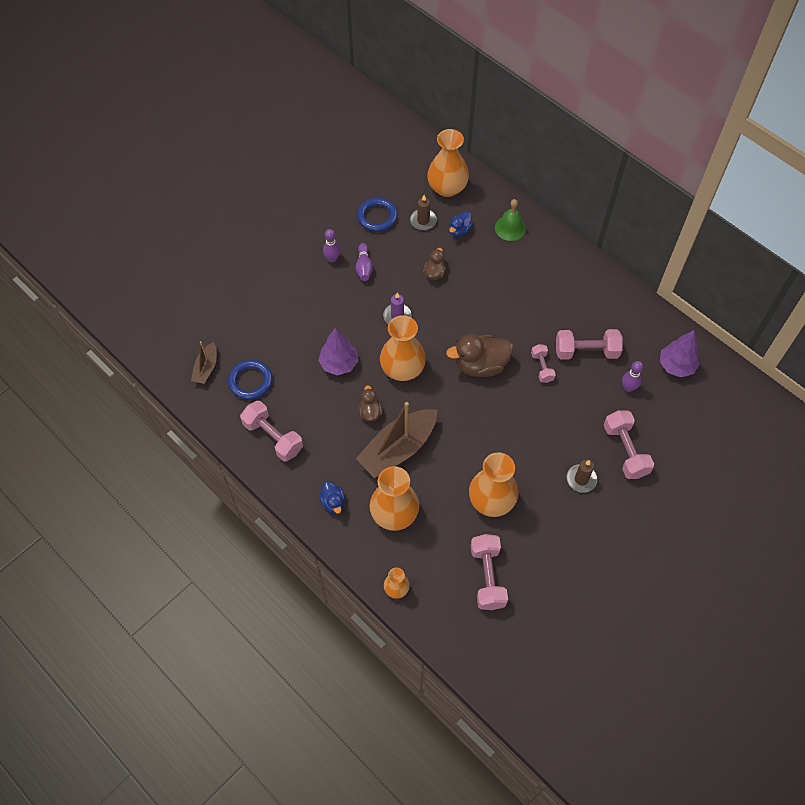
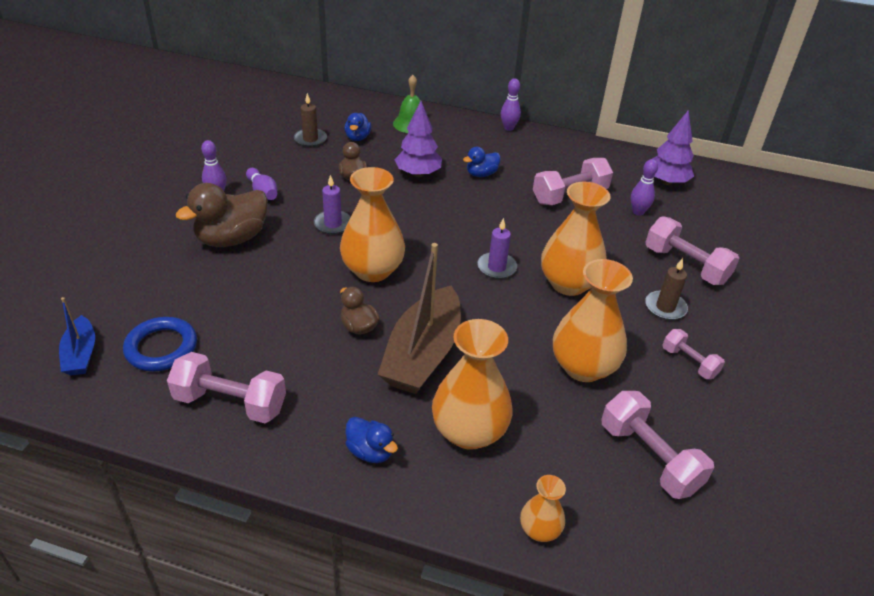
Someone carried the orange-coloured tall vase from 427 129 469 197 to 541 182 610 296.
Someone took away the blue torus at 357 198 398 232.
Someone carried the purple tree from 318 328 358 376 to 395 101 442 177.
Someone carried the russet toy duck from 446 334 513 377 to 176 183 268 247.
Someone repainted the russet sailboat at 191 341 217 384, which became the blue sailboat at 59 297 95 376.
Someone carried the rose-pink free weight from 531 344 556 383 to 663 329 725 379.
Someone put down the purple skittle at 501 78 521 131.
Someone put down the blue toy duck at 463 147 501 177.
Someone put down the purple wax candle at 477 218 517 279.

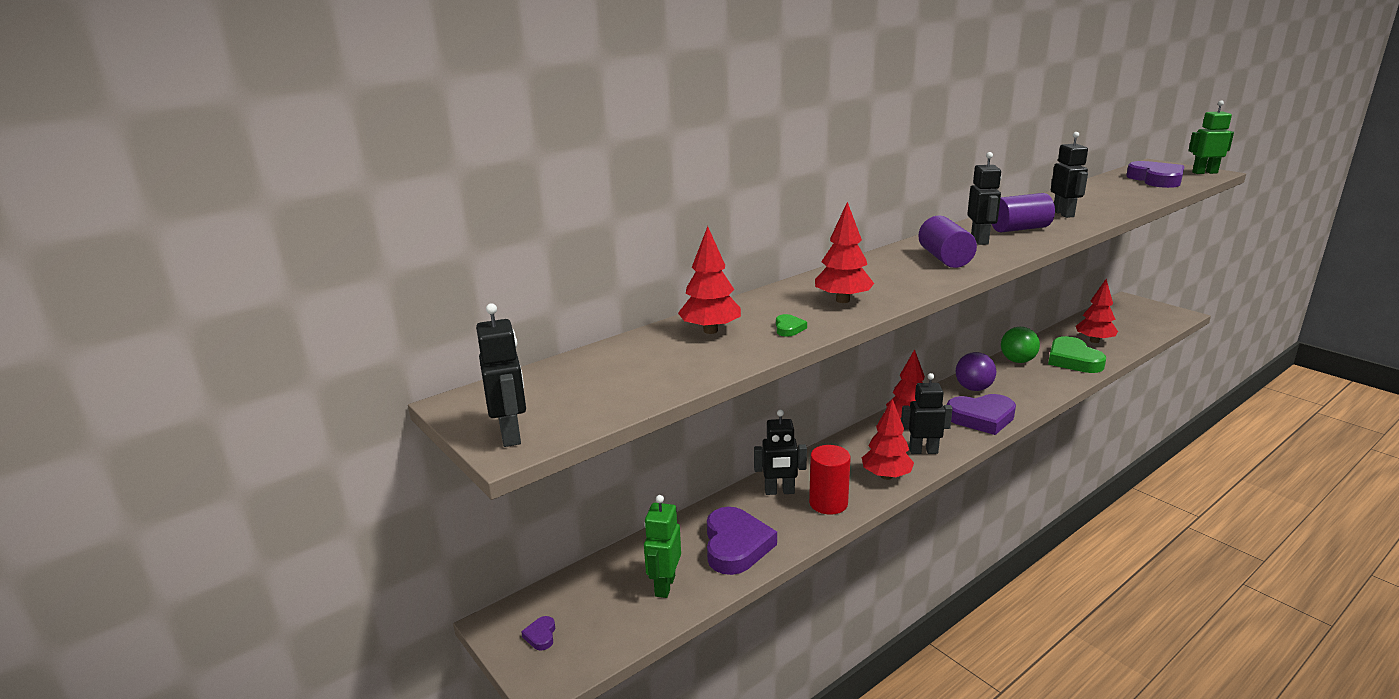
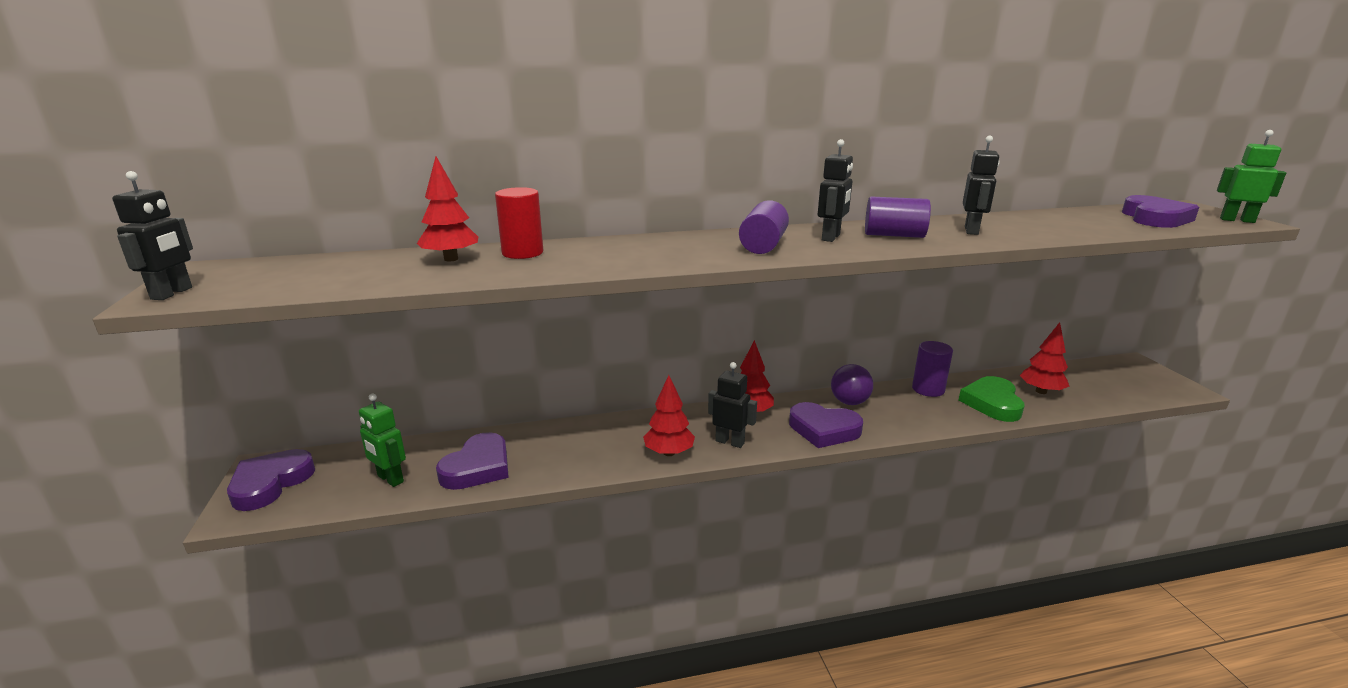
Someone took away the crimson tree at 815 202 874 303.
Someone took away the leaf-green heart shape at 776 314 807 337.
Someone swapped the leaf-green play ball at 1001 327 1040 363 for the purple cylinder at 912 341 953 397.
Someone took away the black robot figure at 754 410 807 495.
Someone carried the crimson cylinder from 809 445 851 515 to 495 187 543 259.
Someone rotated the leaf-green robot figure at 644 495 681 598 by 90 degrees counterclockwise.
Someone scaled the purple heart shape at 521 616 555 651 by 2.48.

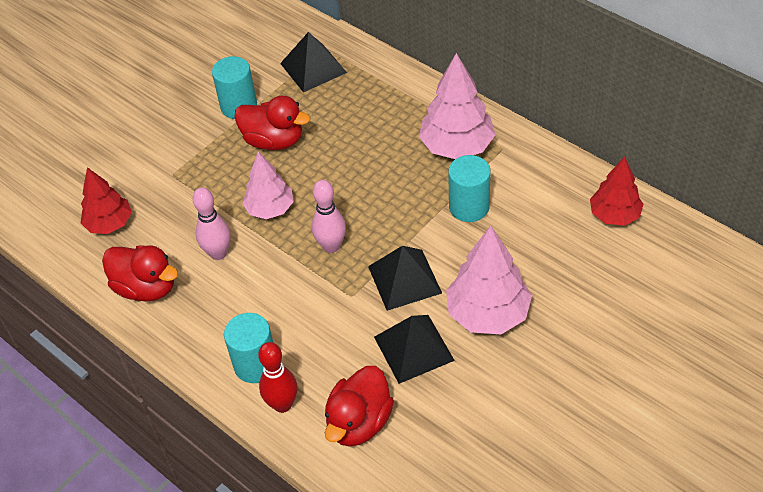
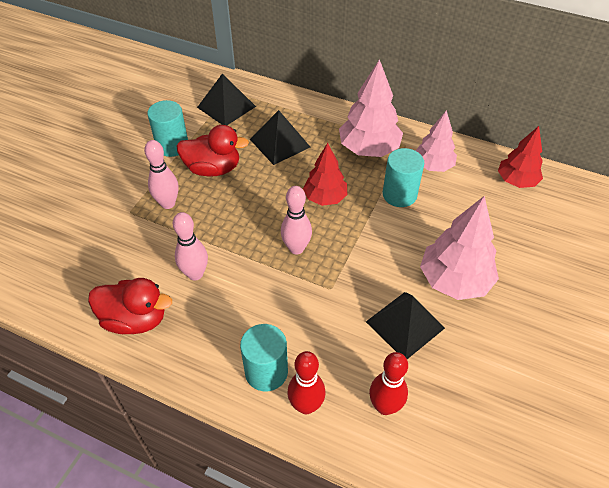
Someone carried the rose-pink tree from 242 152 294 219 to 416 110 457 172.
Someone carried the crimson tree from 81 167 132 234 to 303 143 348 206.
Someone carried the black pyramid shape from 368 246 442 311 to 250 110 310 165.
Someone swapped the crimson toy duck at 325 366 394 447 for the crimson skittle at 369 352 408 415.
Someone put down the rose-pink skittle at 144 140 179 209.

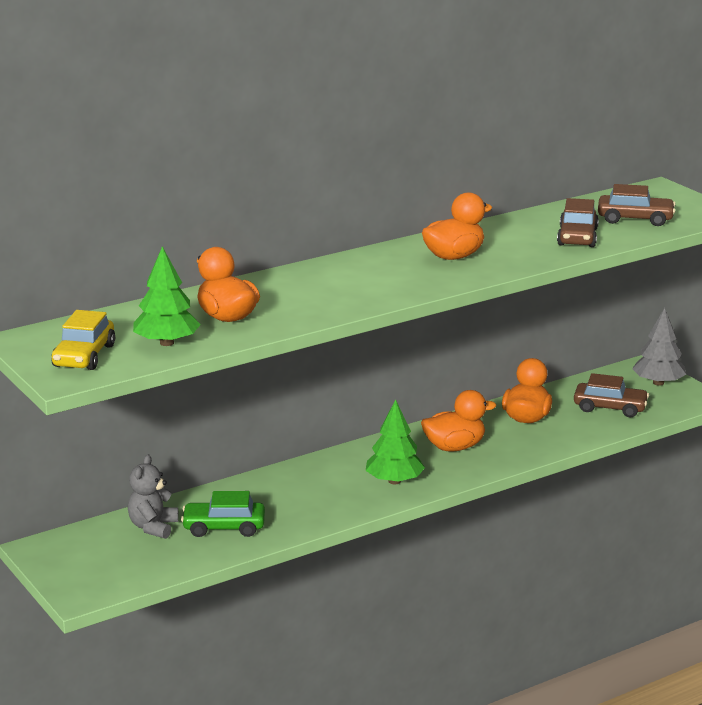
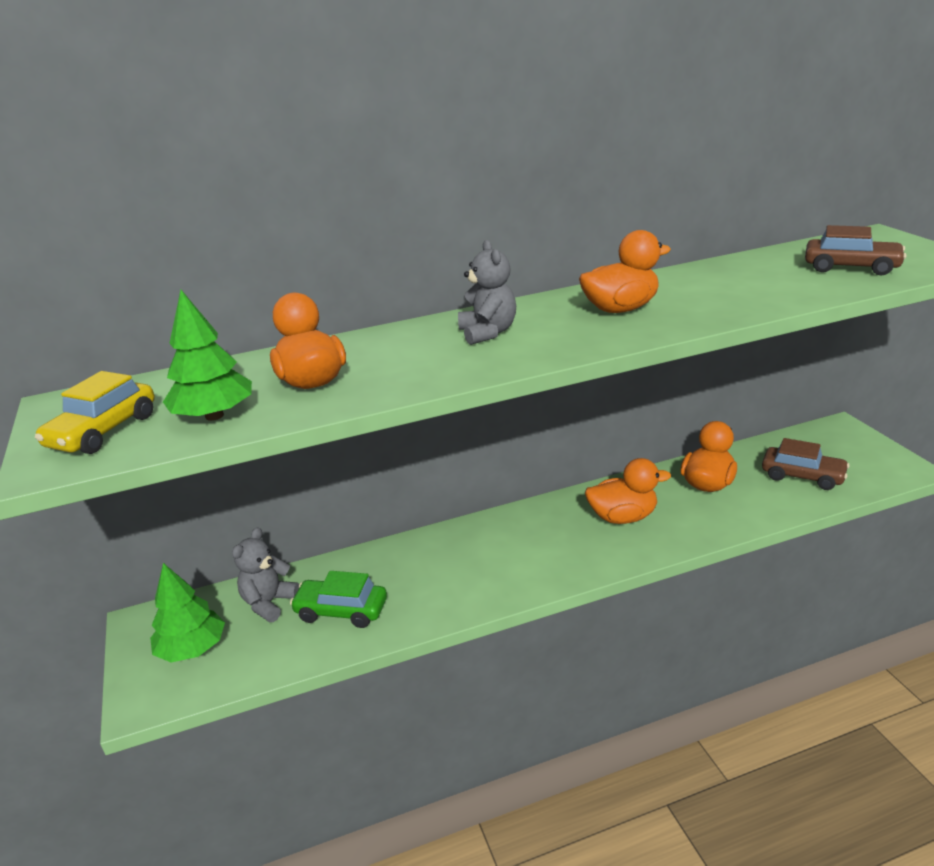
Someone took away the russet automobile at 557 198 599 247.
Someone took away the ash-grey tree at 632 308 686 386.
Someone carried the leaf-green tree from 366 400 425 484 to 150 563 225 663.
Someone put down the ash-grey teddy bear at 458 240 516 345.

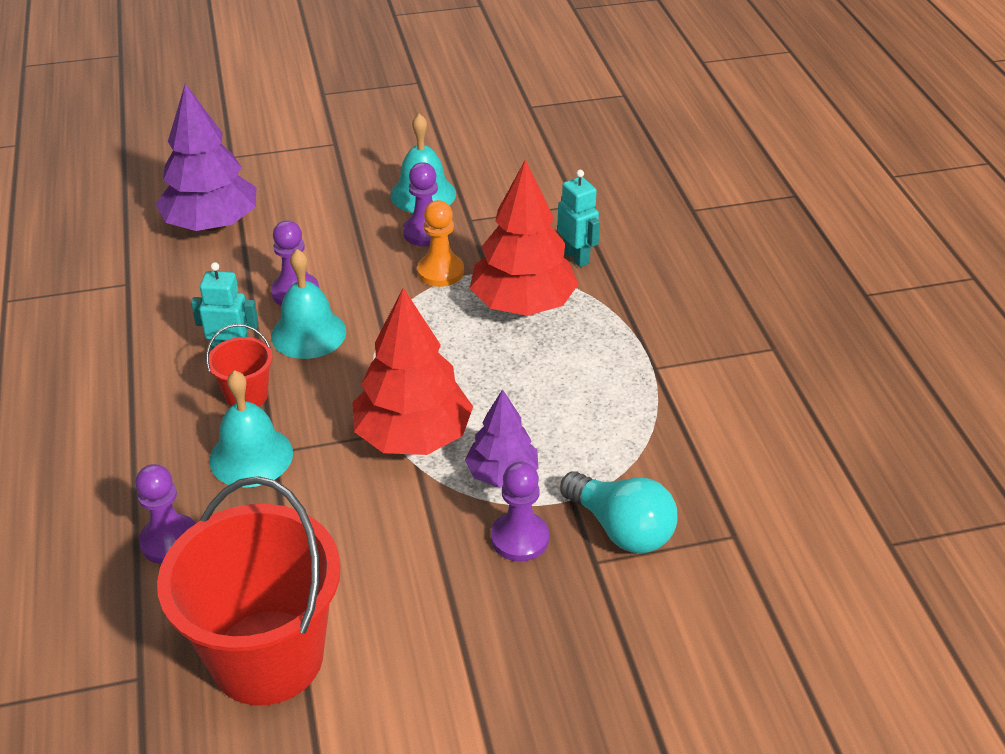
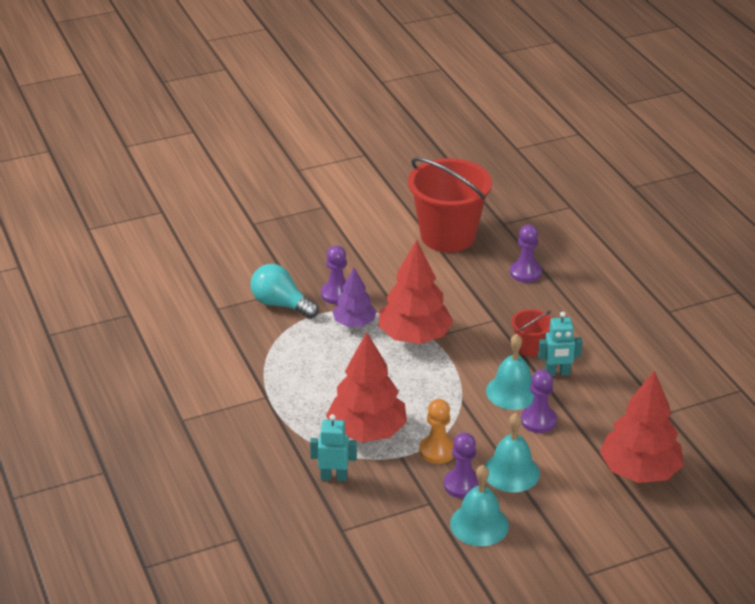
Someone repainted the purple tree at 156 84 256 231, which became the crimson tree at 600 371 684 483.
Someone rotated the aqua robot figure at 557 170 600 267 by 135 degrees clockwise.
Someone carried the aqua school bell from 209 370 293 488 to 485 413 540 492.

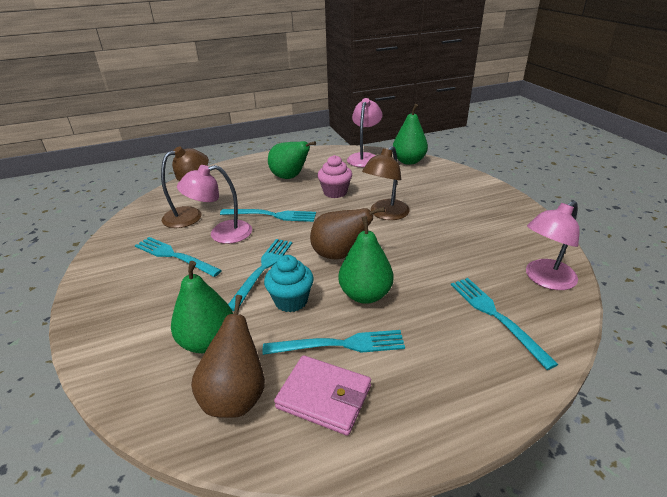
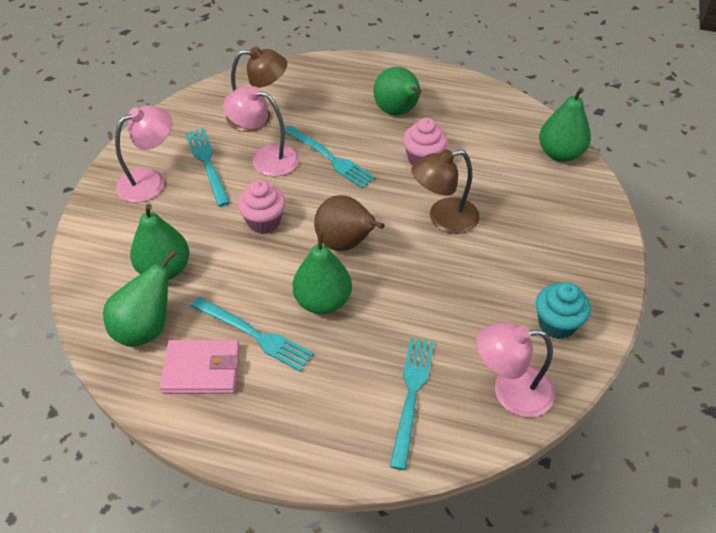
Someone carried the rose-pink reading lamp from 347 98 383 167 to 115 106 172 202.
Someone swapped the aqua fork at 228 239 292 311 for the rose-pink fairy cake at 237 180 286 234.
Someone carried the aqua fairy cake from 264 255 314 312 to 536 282 591 339.
Someone repainted the russet pear fruit at 191 295 265 418, which became the leaf-green pear fruit at 103 250 176 347.
Someone rotated the rose-pink card wallet at 274 355 371 436 by 60 degrees counterclockwise.

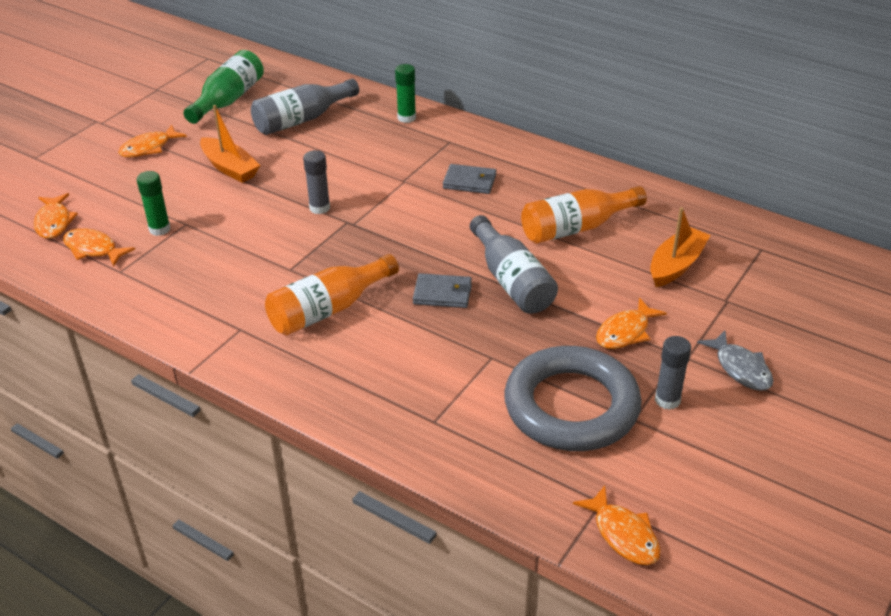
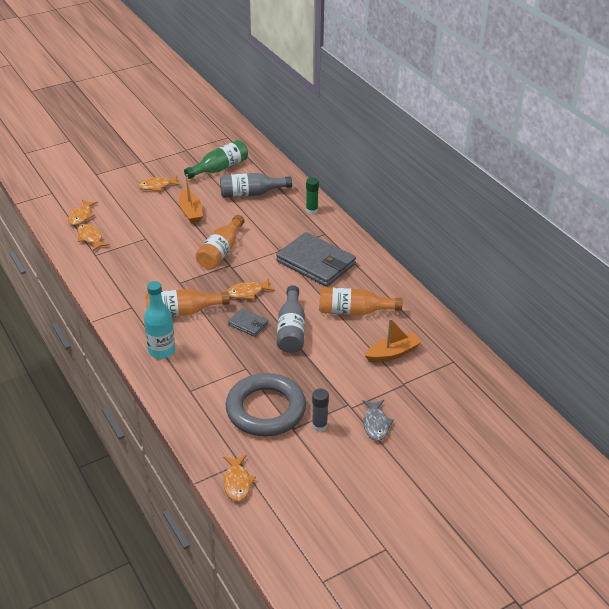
Someone swapped the ash-grey stick of glue at 303 150 330 214 for the orange-coloured flask at 196 215 245 270.
Someone scaled the ash-grey card wallet at 443 164 496 194 by 2.13.
Someone took away the leaf-green stick of glue at 137 171 171 236.
Someone carried the orange-coloured fish figure from 596 298 667 349 to 227 279 275 300.
Someone put down the aqua flask at 144 281 175 359.

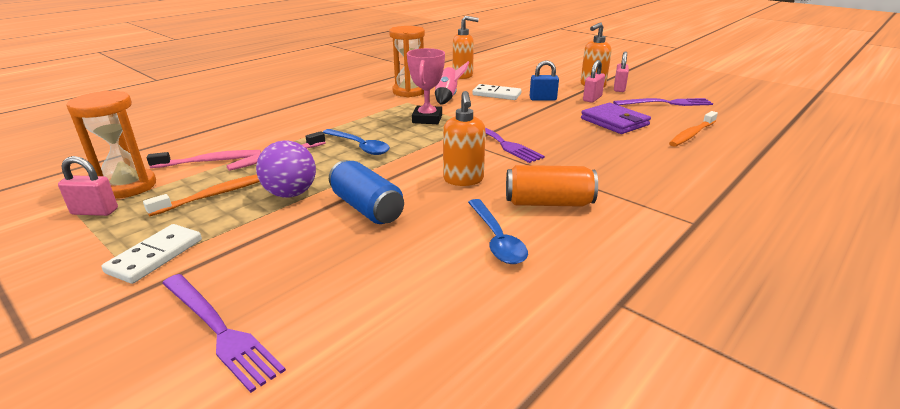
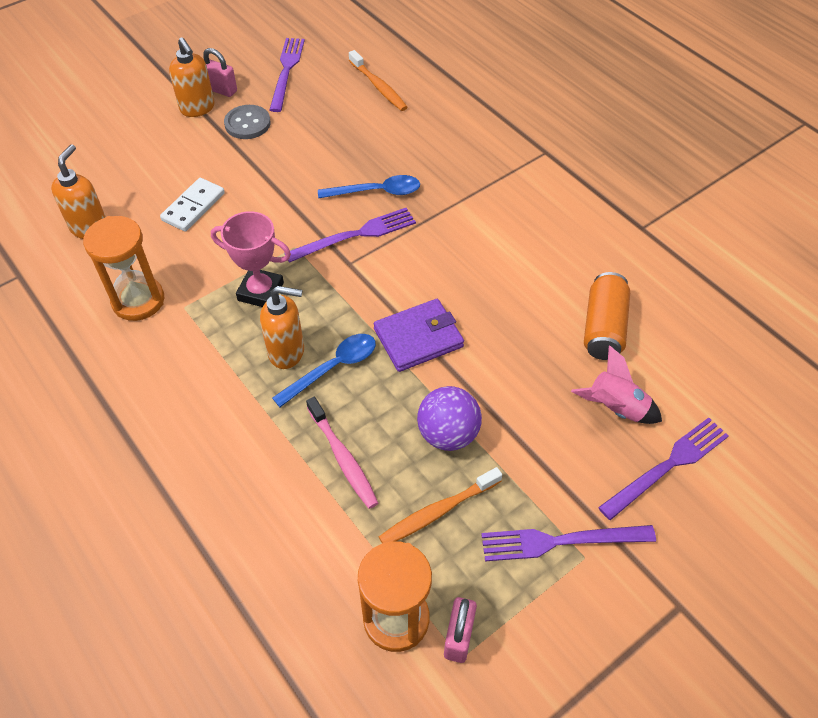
Someone took away the blue lock at 530 60 559 101.
Someone swapped the rose-pink lock at 583 60 605 103 for the ash-grey sewing button at 224 105 271 139.
Someone carried the rose-pink rocket from 435 61 469 104 to 571 345 662 424.
Someone carried the orange-coloured soap dispenser from 443 91 486 186 to 260 286 304 369.
Someone carried the purple card wallet from 581 103 651 134 to 374 299 464 372.
Someone took away the rose-pink tooth brush at 147 150 261 168.
Someone took away the blue soda can at 329 160 404 224.
Someone carried the orange-coloured soda can from 506 165 598 207 to 584 272 630 360.
Someone rotated the orange-coloured tooth brush at 143 175 260 216 by 90 degrees counterclockwise.
Someone carried the blue spoon from 468 199 528 264 to 318 175 420 198.
Someone swapped the pure white domino tile at 102 224 202 284 for the purple fork at 481 525 656 561.

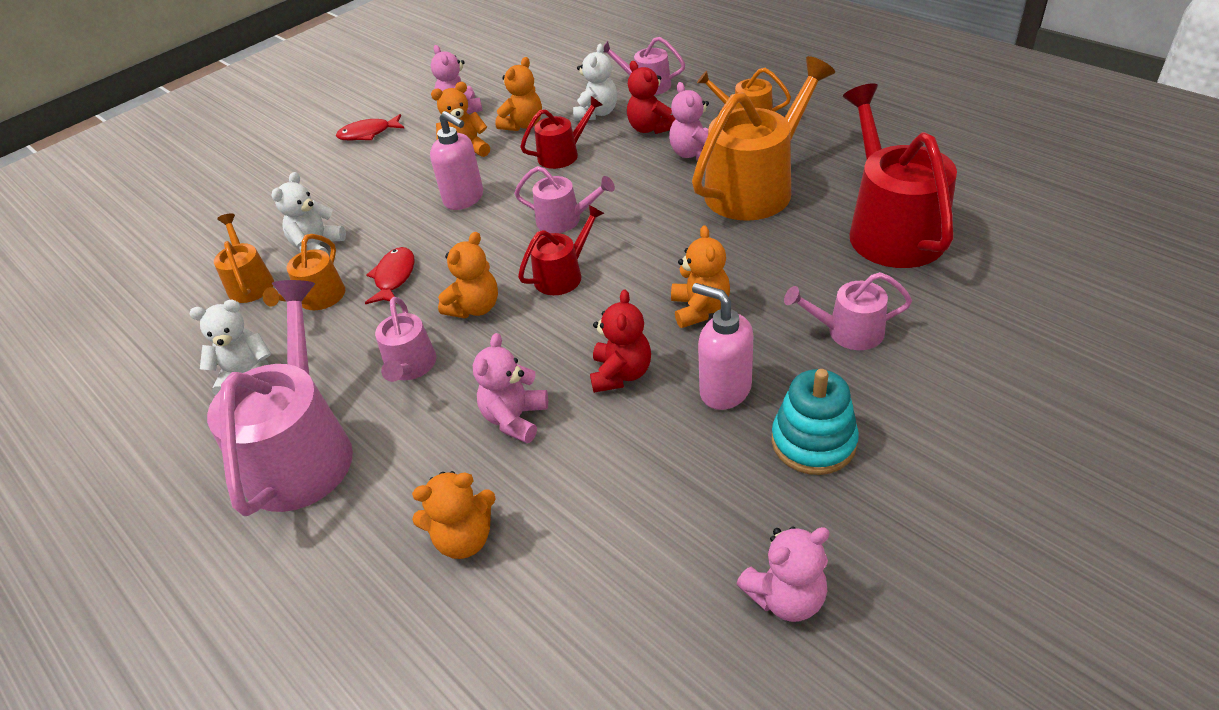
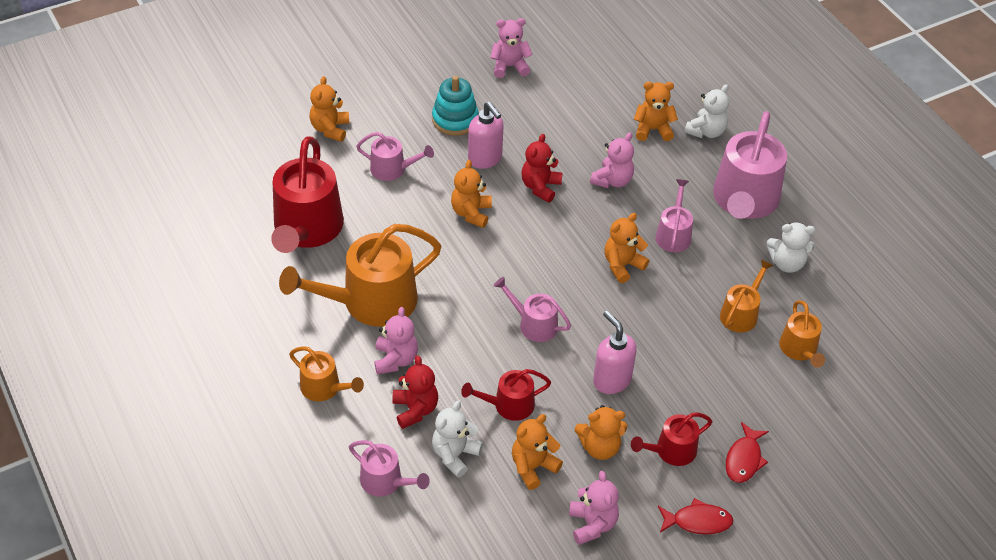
Someone carried the pure white teddy bear from 272 172 346 253 to 684 84 729 138.
Someone carried the crimson watering pot from 518 205 605 295 to 631 412 712 466.
Someone carried the crimson fish figure from 365 247 415 304 to 726 422 769 483.
Someone put down the orange-coloured teddy bear at 309 76 349 142.

